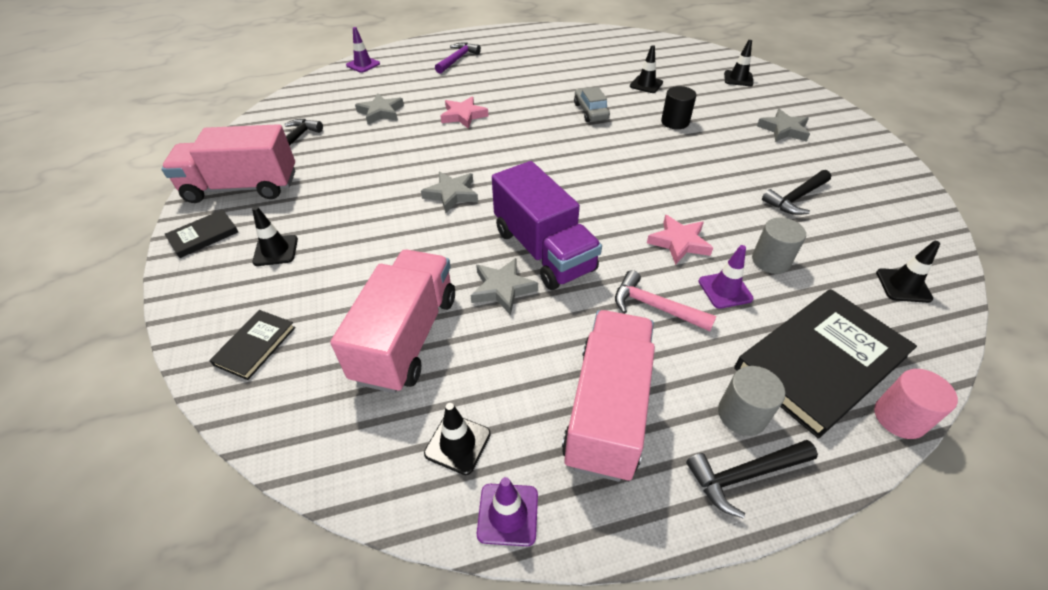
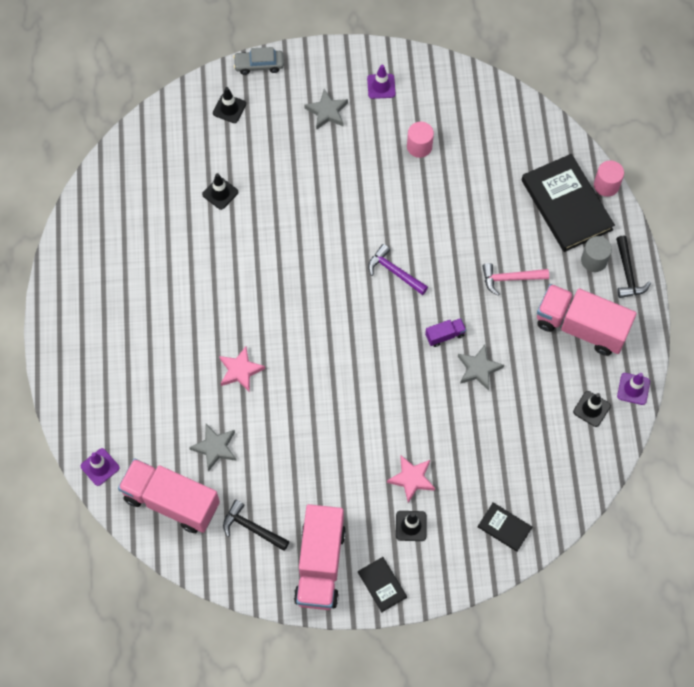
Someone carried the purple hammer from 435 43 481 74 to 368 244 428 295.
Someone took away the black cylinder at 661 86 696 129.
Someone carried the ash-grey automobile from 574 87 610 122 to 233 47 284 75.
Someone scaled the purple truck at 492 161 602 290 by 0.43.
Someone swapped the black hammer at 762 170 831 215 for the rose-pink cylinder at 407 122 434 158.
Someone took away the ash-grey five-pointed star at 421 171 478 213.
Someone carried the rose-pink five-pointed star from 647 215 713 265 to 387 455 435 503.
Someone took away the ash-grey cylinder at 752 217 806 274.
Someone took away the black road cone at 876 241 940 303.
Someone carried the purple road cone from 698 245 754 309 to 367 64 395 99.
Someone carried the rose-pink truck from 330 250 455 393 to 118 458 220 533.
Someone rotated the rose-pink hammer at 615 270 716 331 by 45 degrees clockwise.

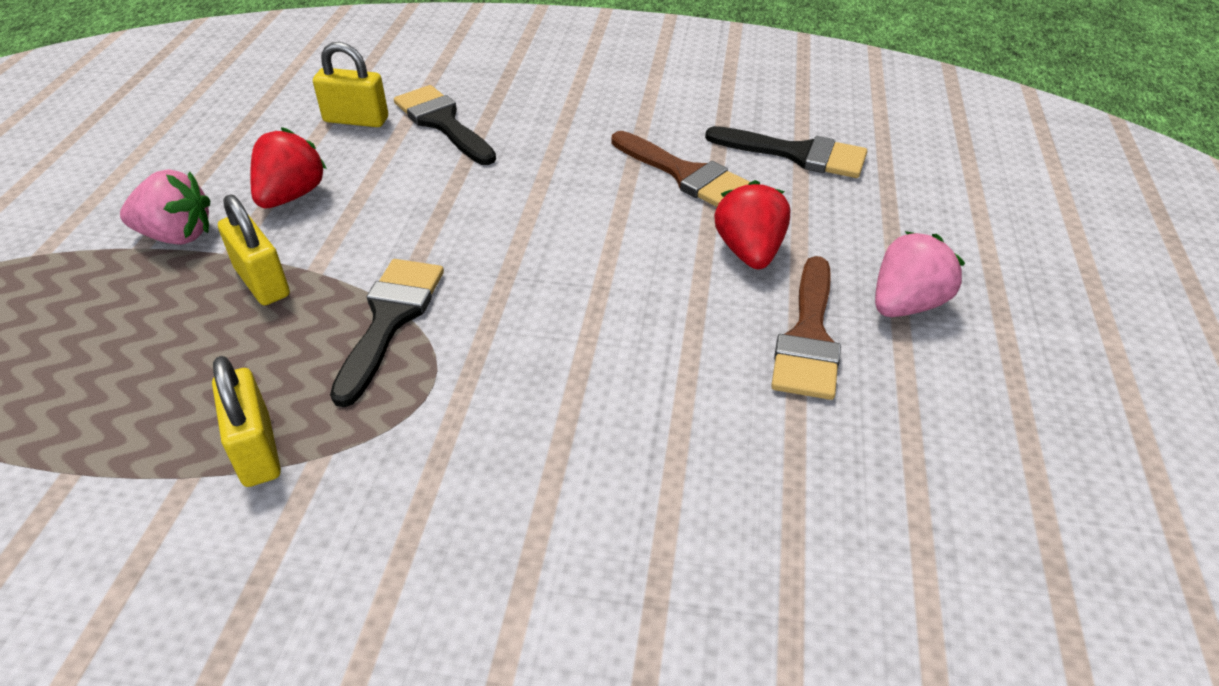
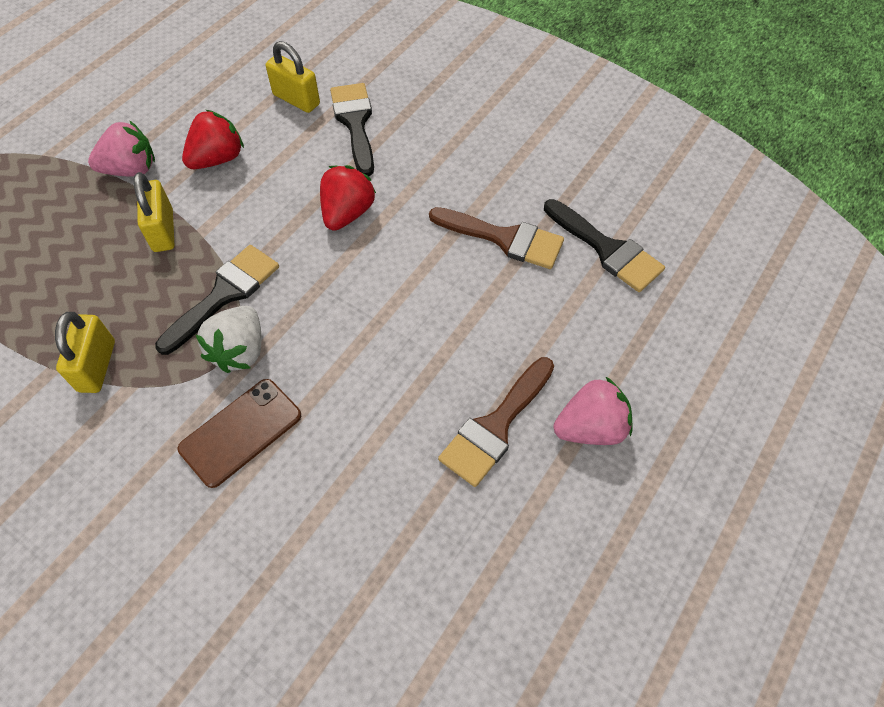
Someone rotated the russet paintbrush at 611 131 750 207 by 45 degrees counterclockwise.
Someone rotated the rose-pink berry at 120 169 210 245 by 45 degrees counterclockwise.
Someone carried the crimson berry from 714 180 790 269 to 320 165 376 231.
Someone put down the pure white berry at 196 305 261 373.
Someone put down the russet smartphone at 178 379 301 488.

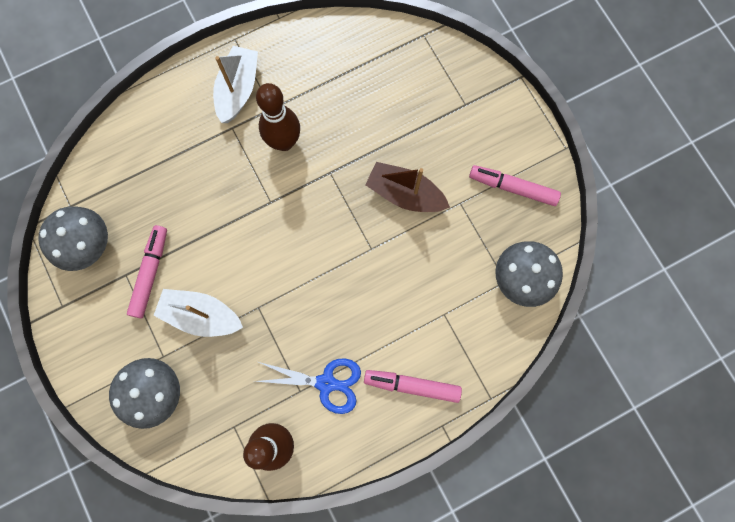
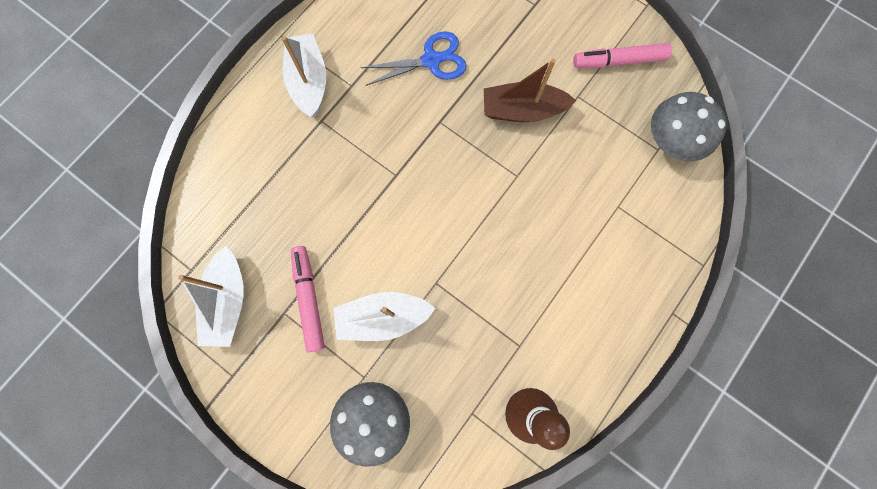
Someone took away the russet skittle at 256 83 300 151.
Someone swapped the ash-grey toadstool at 38 206 108 271 for the pure white sailboat at 178 246 244 347.
Someone carried the blue scissors from 255 358 361 414 to 360 31 467 86.
Someone took away the rose-pink marker pen at 364 370 462 403.

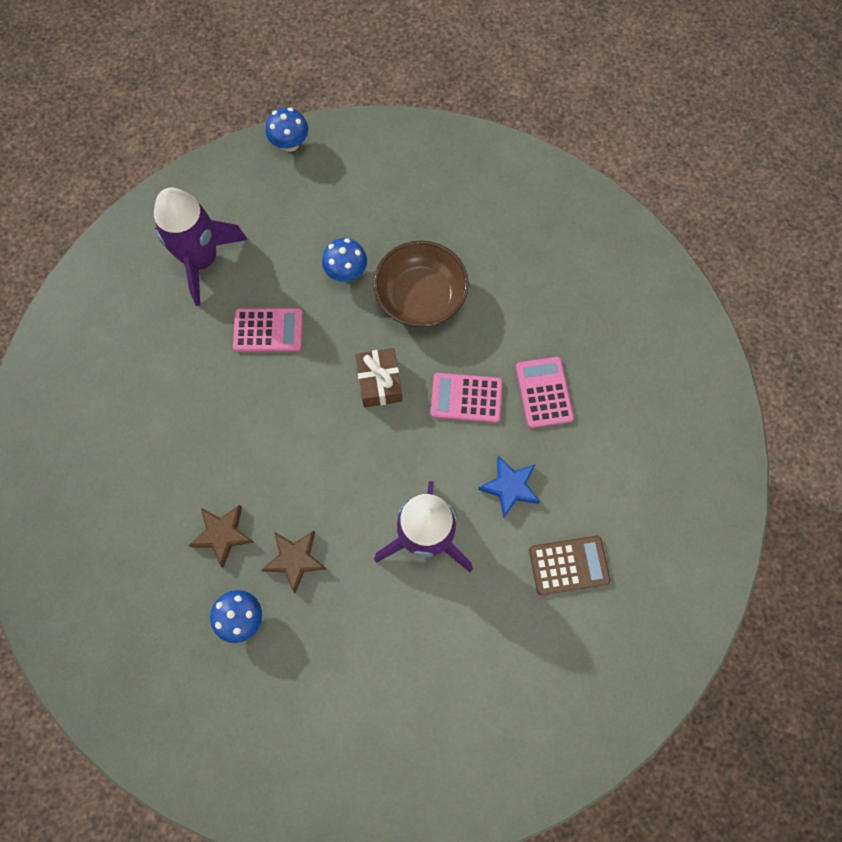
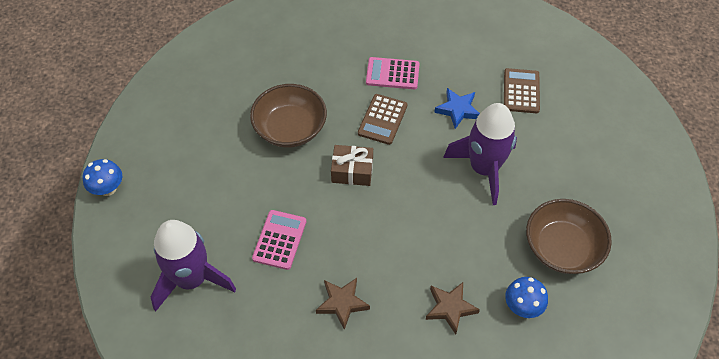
Someone took away the blue toadstool at 322 238 367 282.
Someone repainted the rose-pink calculator at 431 373 502 423, which became the russet calculator at 358 94 407 145.
Someone carried the russet five-pointed star from 262 531 327 593 to 316 278 370 330.
Someone put down the russet bowl at 526 199 612 274.

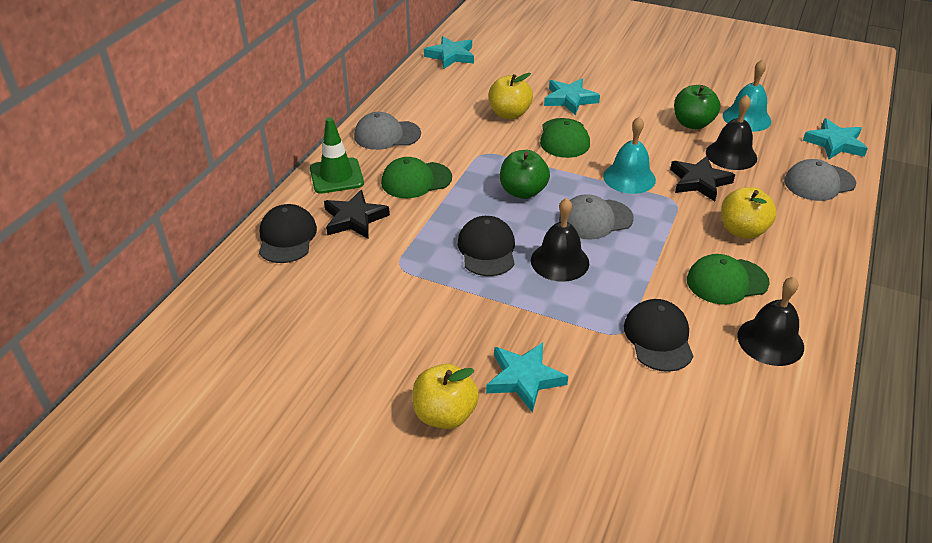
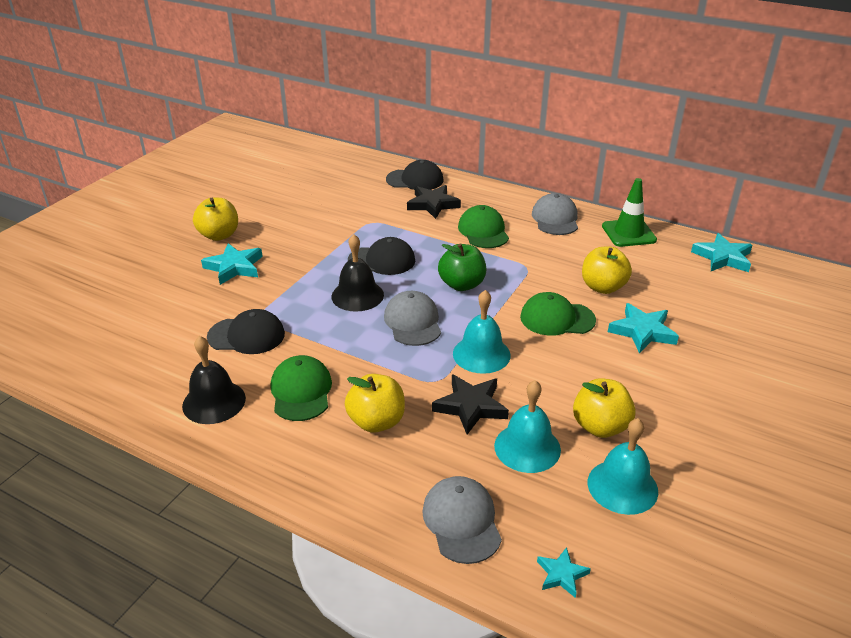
Someone repainted the leaf-green toy apple at 674 85 720 129, which became the yellow toy apple at 573 379 636 438.
Someone repainted the black school bell at 706 95 757 170, which became the aqua school bell at 494 380 561 473.
Someone carried the leaf-green road cone from 310 117 364 194 to 602 178 657 247.
Someone scaled the aqua five-pointed star at 803 118 868 159 by 0.57.

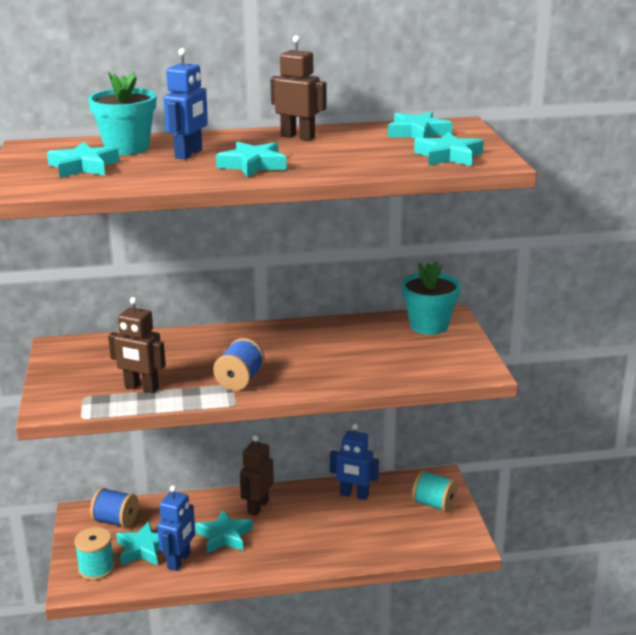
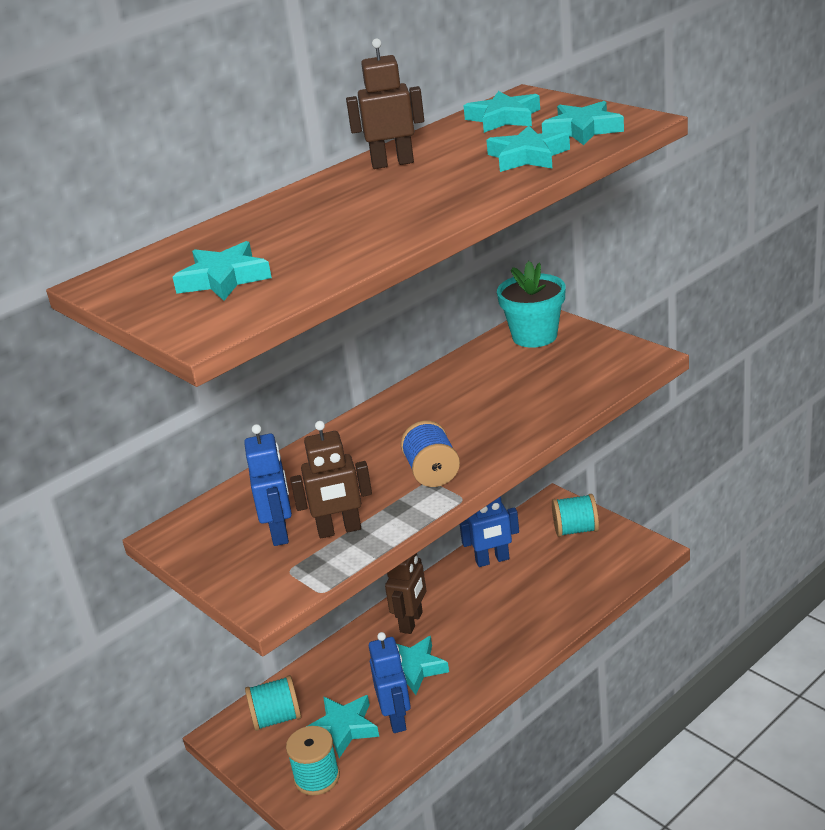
Someone carried the blue robot figure from 163 48 208 160 to 244 424 292 546.
Someone took away the aqua potted plant at 88 72 156 155.
Someone carried the aqua five-pointed star from 216 142 287 177 to 486 126 570 172.
Someone rotated the russet robot figure at 240 435 274 516 by 150 degrees counterclockwise.
Someone repainted the blue bobbin at 90 488 138 528, which became the aqua bobbin at 245 675 301 731.

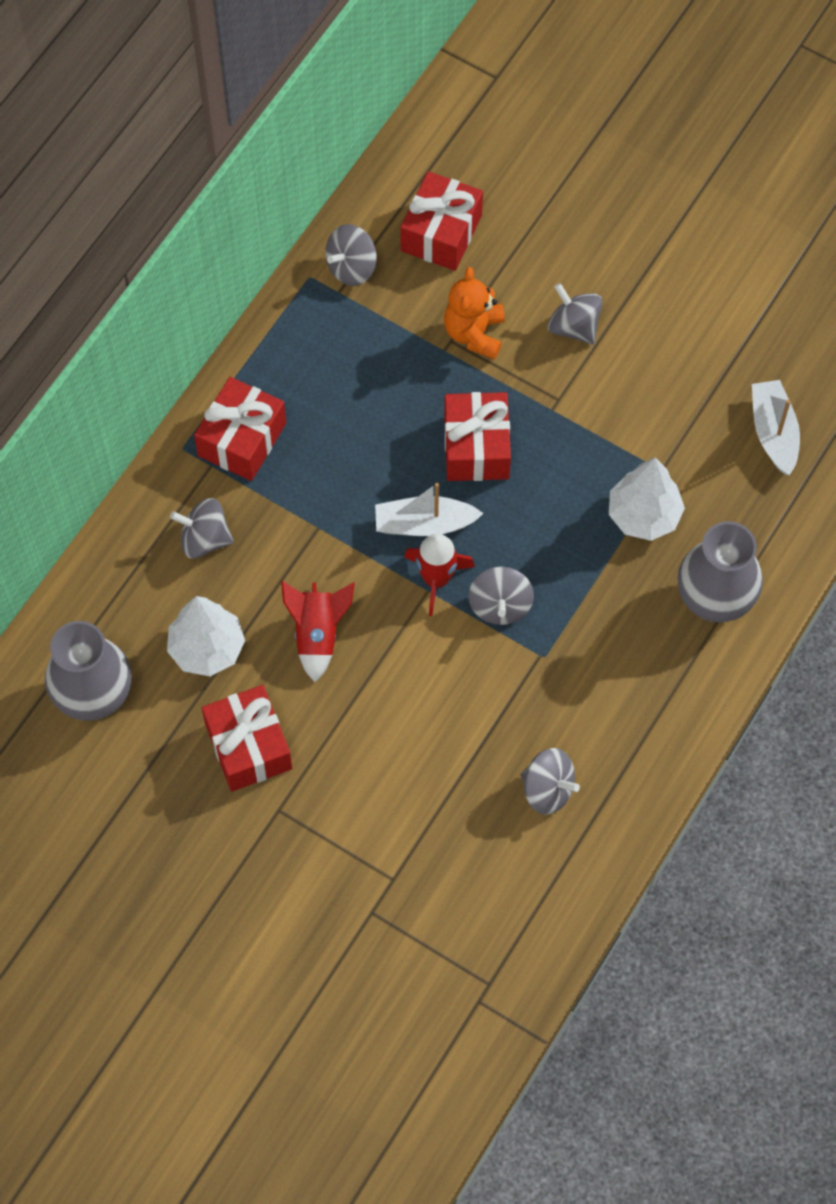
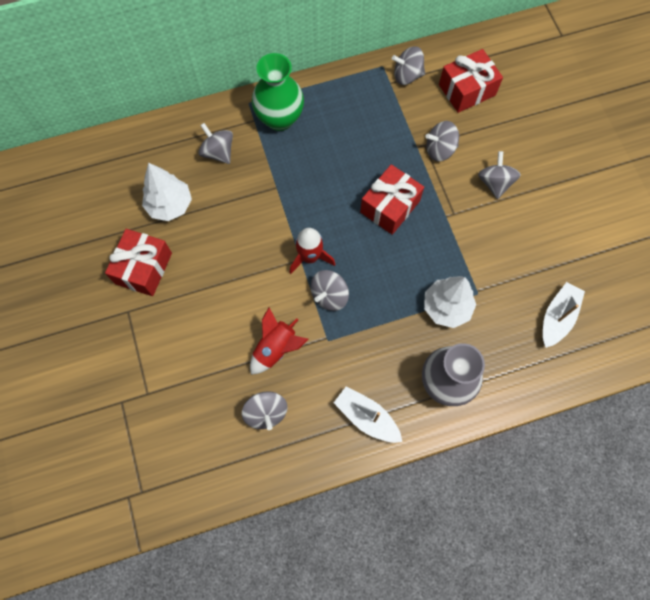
Someone swapped the orange-coloured teddy bear at 444 267 505 359 for the ash-grey toy top at 425 121 459 161.
Someone swapped the crimson present at 194 377 286 481 for the leaf-green tall vase at 252 53 304 131.
Someone carried the pure white sailboat from 375 483 484 536 to 334 386 402 443.
Someone carried the crimson rocket from 281 581 355 682 to 250 308 308 375.
Someone took away the ash-grey tall vase at 45 621 132 721.

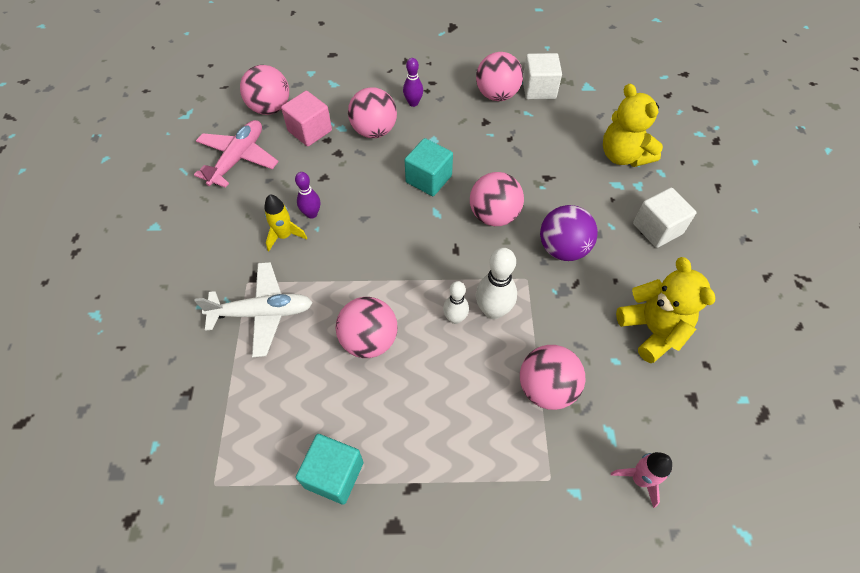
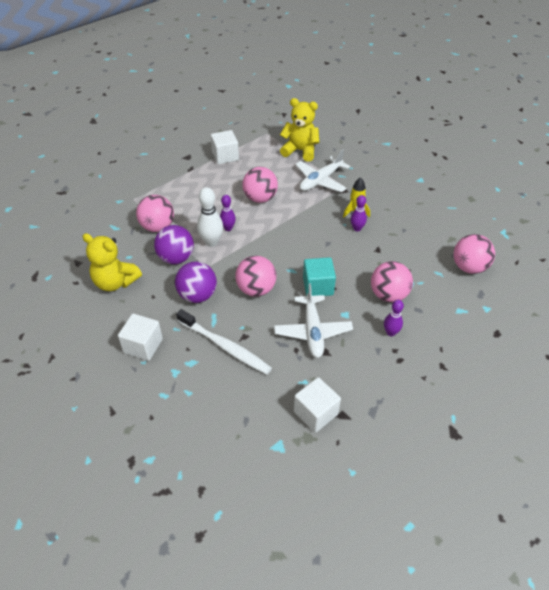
Someone took away the rose-pink play ball at 476 52 523 101.
Someone carried the yellow teddy bear from 603 83 663 167 to 280 98 319 162.
Someone took away the rose-pink cube at 281 91 332 147.
Someone took away the rose-pink aeroplane at 194 120 279 188.
Someone repainted the pure white skittle at 443 281 469 324, which became the purple skittle at 220 195 236 231.
Someone repainted the aqua cube at 296 434 364 505, which became the pure white cube at 211 130 239 164.
Someone took away the rose-pink rocket at 611 452 672 508.
Someone put down the purple play ball at 154 225 194 264.
Someone put down the pure white aeroplane at 274 283 353 358.
Someone put down the pure white tooth brush at 176 309 272 374.

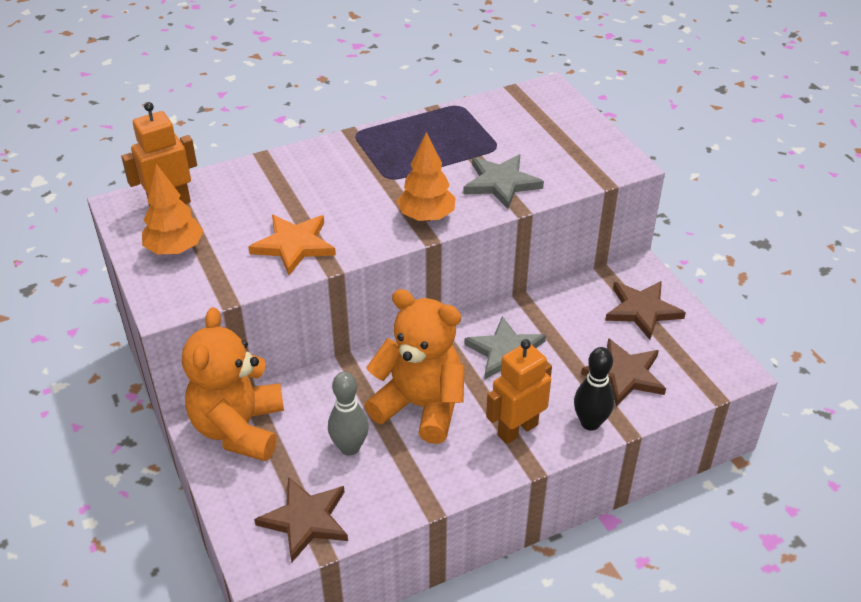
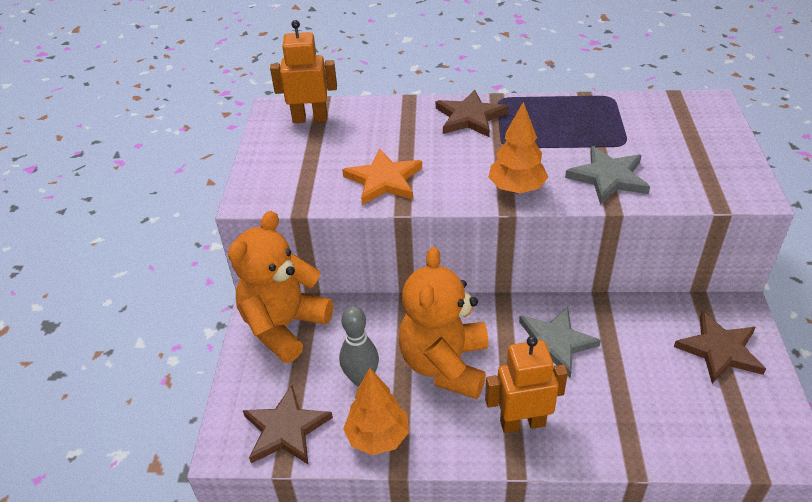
Someone carried the orange-coloured tree from 142 164 204 254 to 343 368 409 455.
Someone rotated the orange-coloured teddy bear at 364 289 464 444 by 135 degrees counterclockwise.
Someone carried the russet five-pointed star from 581 338 666 407 to 436 90 509 137.
Someone took away the black skittle at 574 347 614 431.

